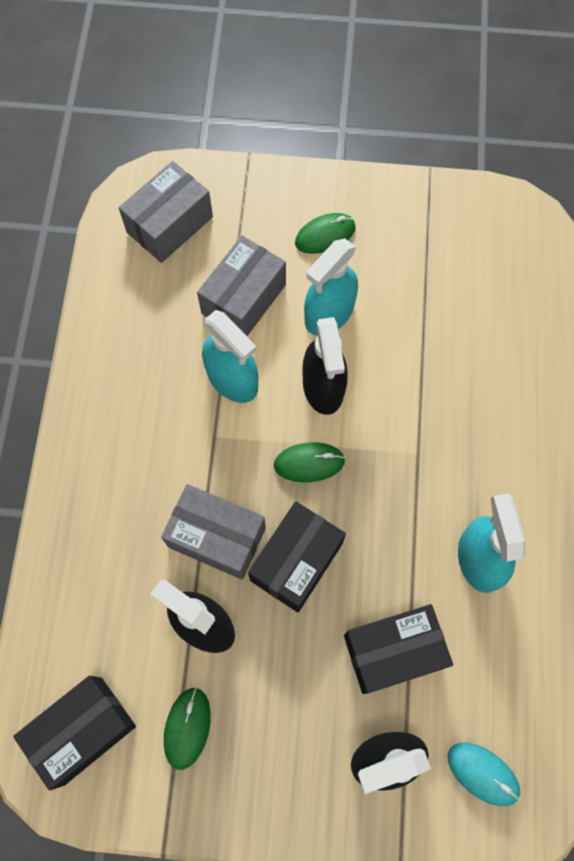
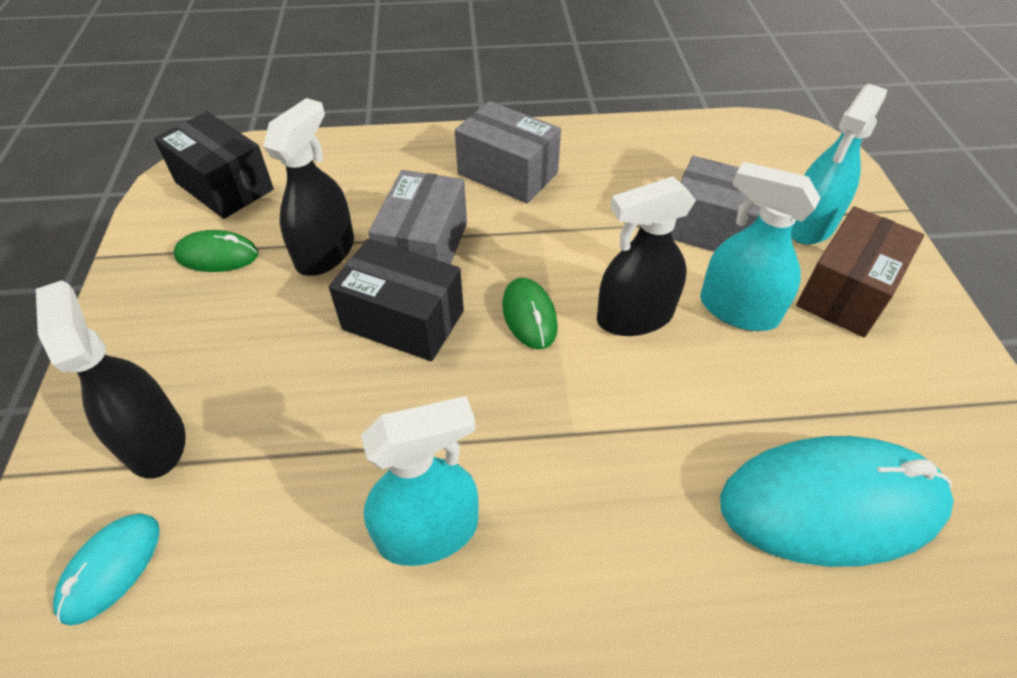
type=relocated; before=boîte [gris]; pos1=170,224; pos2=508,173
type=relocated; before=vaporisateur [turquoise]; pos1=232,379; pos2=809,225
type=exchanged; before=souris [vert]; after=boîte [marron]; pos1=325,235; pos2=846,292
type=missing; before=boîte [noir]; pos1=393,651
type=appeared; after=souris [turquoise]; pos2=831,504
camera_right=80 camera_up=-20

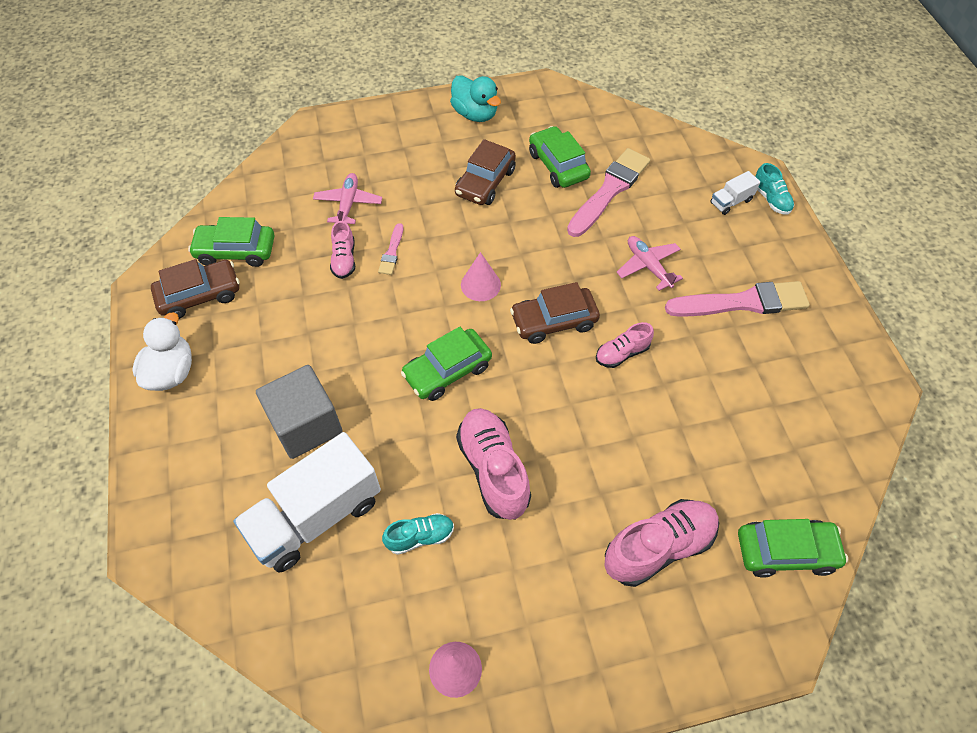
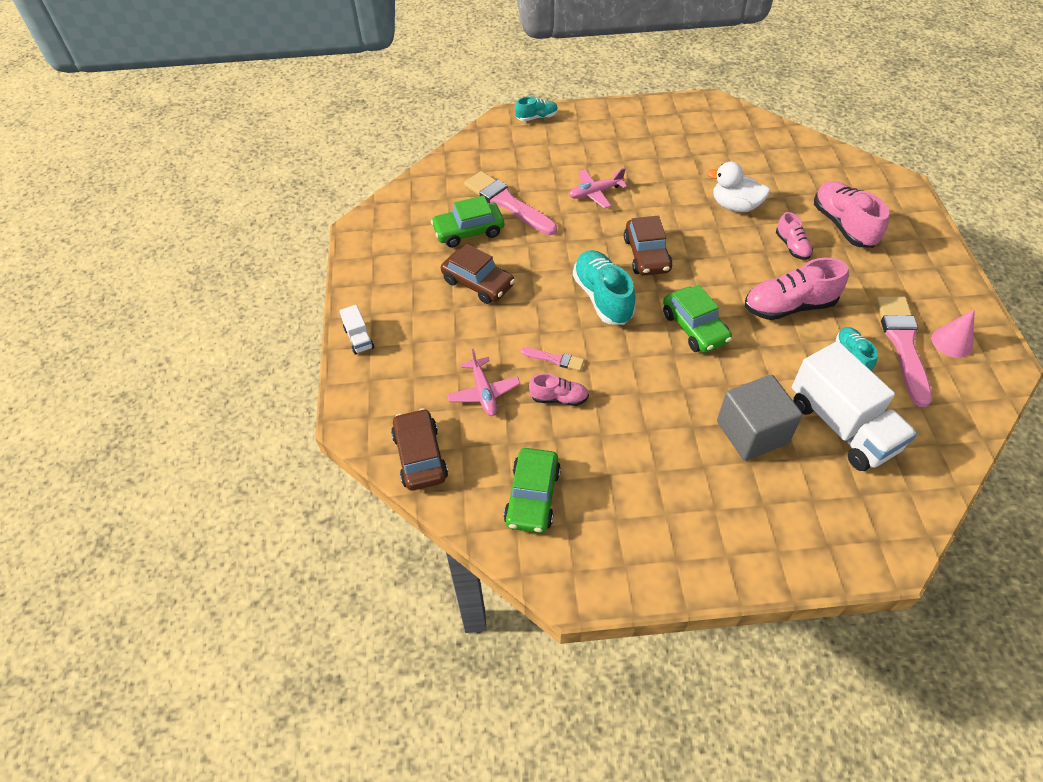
type=relocated; before=canard [blanc]; pos1=171,372; pos2=735,206
type=relocated; before=voiture [marron]; pos1=200,295; pos2=420,456
type=spun; before=avion [rose]; pos1=348,204; pos2=483,392; turn=-120
type=missing; before=canard [turquoise]; pos1=475,114
type=exchanged; before=cône [rose]; after=chaussure [turquoise]; pos1=480,285; pos2=602,297
type=relocated; before=chaussure [rose]; pos1=622,353; pos2=792,246
type=relocated; before=pinceau [rose]; pos1=742,302; pos2=903,344
type=relocated; before=camion [blanc]; pos1=731,202; pos2=359,338
type=missing; before=voiture [vert]; pos1=785,551
camera_right=-80 camera_up=-5

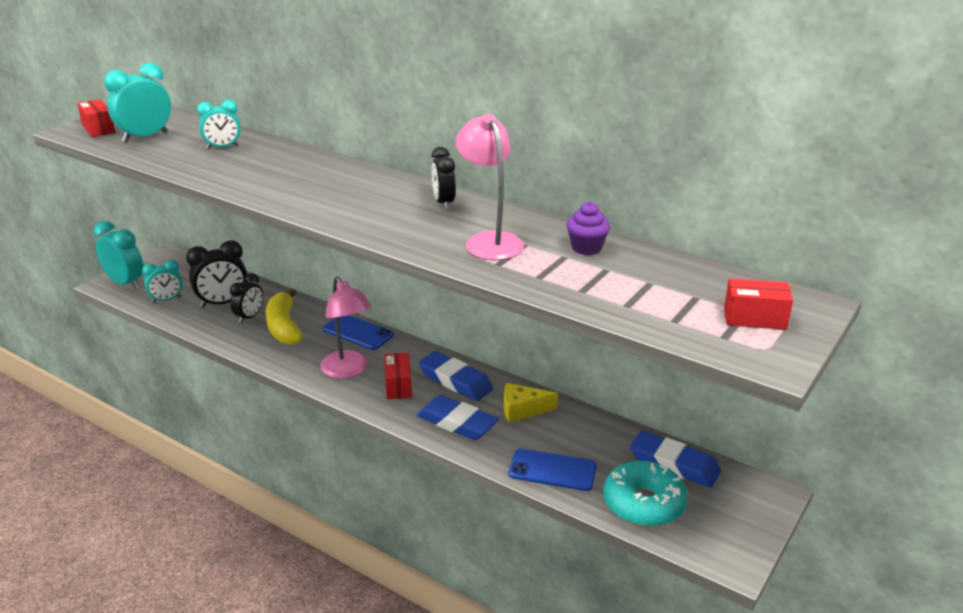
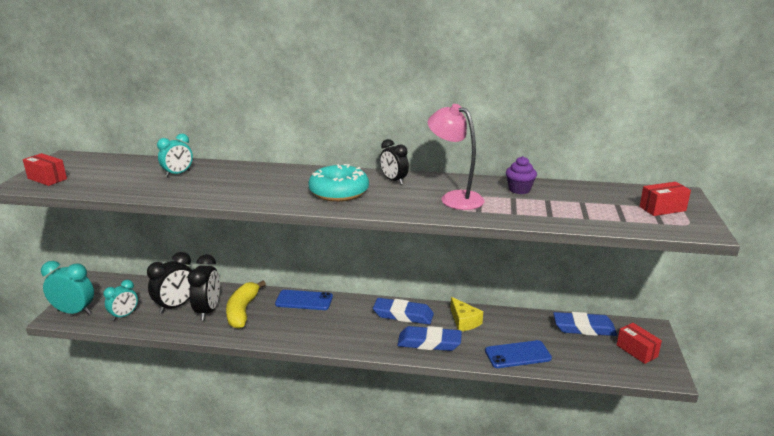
type=missing; before=réveil [turquoise]; pos1=145,137
type=size; before=réveil [noir]; pos1=249,317; pos2=208,311; scale=1.53
type=spun; before=banane [jaune]; pos1=283,327; pos2=242,311; turn=45
type=missing; before=lampe [rose]; pos1=348,370
type=relocated; before=boîte [rouge]; pos1=398,385; pos2=636,351
type=spun; before=fromage [jaune]; pos1=522,410; pos2=464,321; turn=-90
type=relocated; before=beignet [turquoise]; pos1=643,504; pos2=339,192
camera_right=-25 camera_up=-5

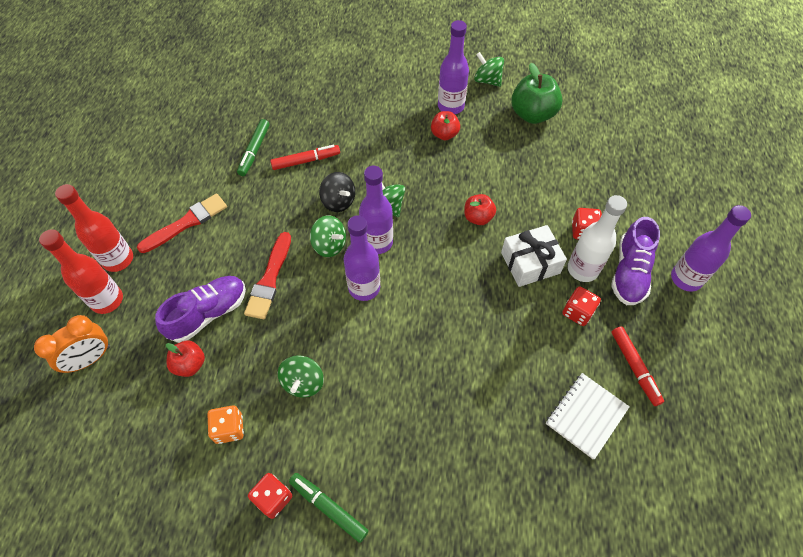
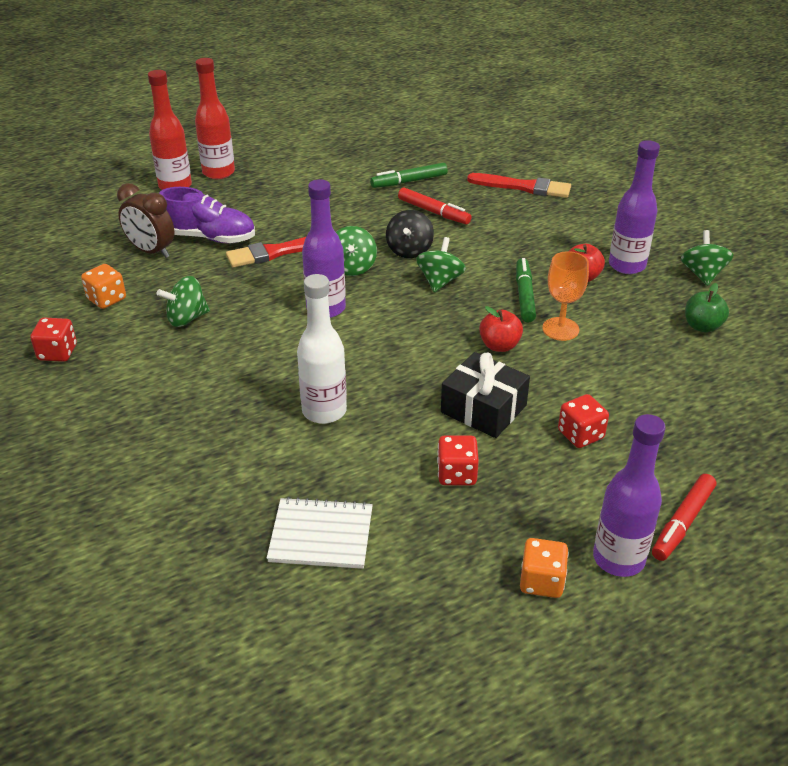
type=missing; before=réveil [orange]; pos1=90,359
type=relocated; before=pinceau [rouge]; pos1=186,223; pos2=523,187
type=exchanged; before=pomme [rouge]; after=réveil [marron]; pos1=190,364; pos2=151,251
type=relocated; before=feutre [vert]; pos1=328,508; pos2=524,295
type=missing; before=bouteille [violet]; pos1=377,242
type=colour; before=cadeau [blanc]; after=cadeau [noir]; pos1=530,263; pos2=483,409
type=size; before=pomme [vert]; pos1=532,114; pos2=702,326; scale=0.58
type=relocated; before=bouteille [blanc]; pos1=582,269; pos2=324,411
type=missing; before=chaussure [violet]; pos1=629,272
type=relocated; before=feutre [rouge]; pos1=634,367; pos2=682,523
type=appeared; after=dé [orange]; pos2=541,581
type=appeared; after=verre à pied [orange]; pos2=560,329
camera_right=55 camera_up=-20

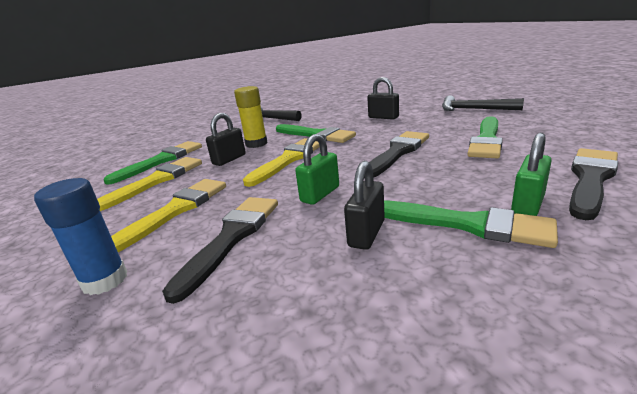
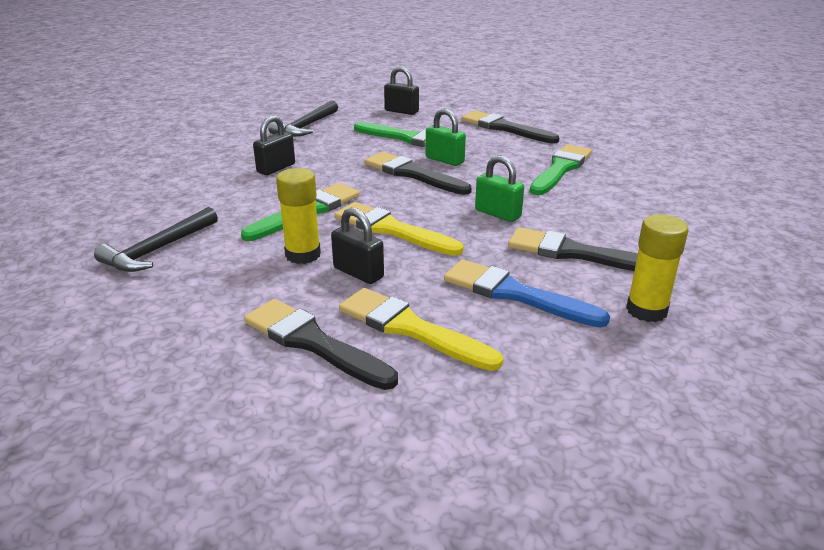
type=colour; before=bâton de colle [bleu]; after=bâton de colle [jaune]; pos1=105,280; pos2=646,310
type=colour; before=pinceau [vert]; after=pinceau [noir]; pos1=161,161; pos2=313,343
type=colour; before=pinceau [jaune]; after=pinceau [bleu]; pos1=175,211; pos2=514,294
type=relocated; before=cadenas [noir]; pos1=366,233; pos2=401,111
type=relocated; before=cadenas [vert]; pos1=527,204; pos2=444,160
camera_right=-90 camera_up=5

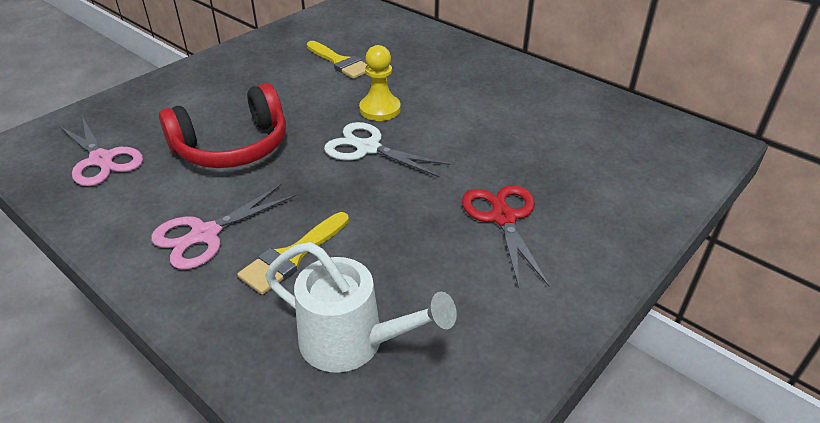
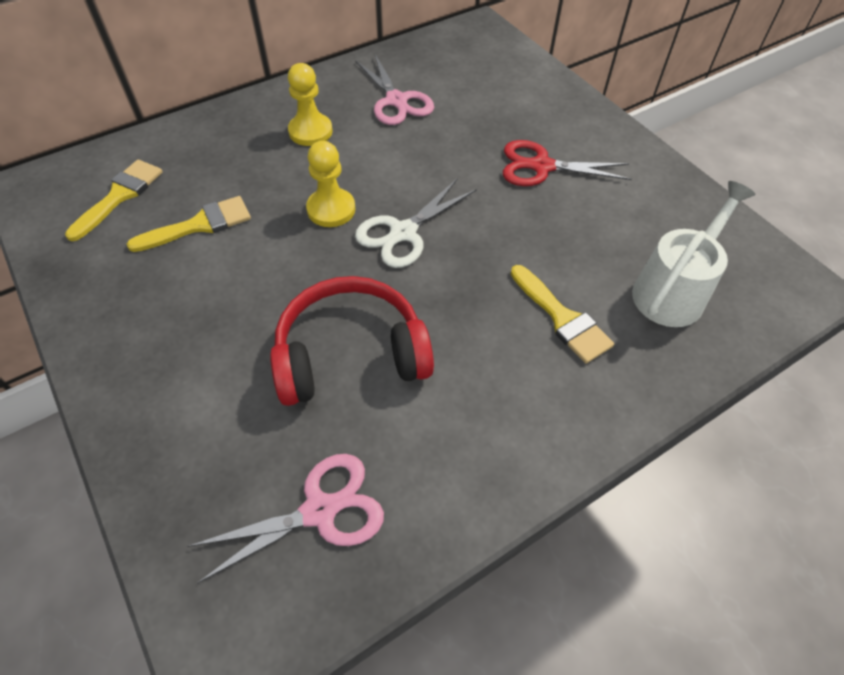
type=relocated; before=ciseaux [rose]; pos1=205,235; pos2=396,101
type=spun; before=casque audio [rouge]; pos1=233,147; pos2=350,354; turn=-90
type=appeared; after=pinceau [jaune]; pos2=120,196
type=appeared; after=pion [jaune]; pos2=310,131
camera_right=-75 camera_up=15

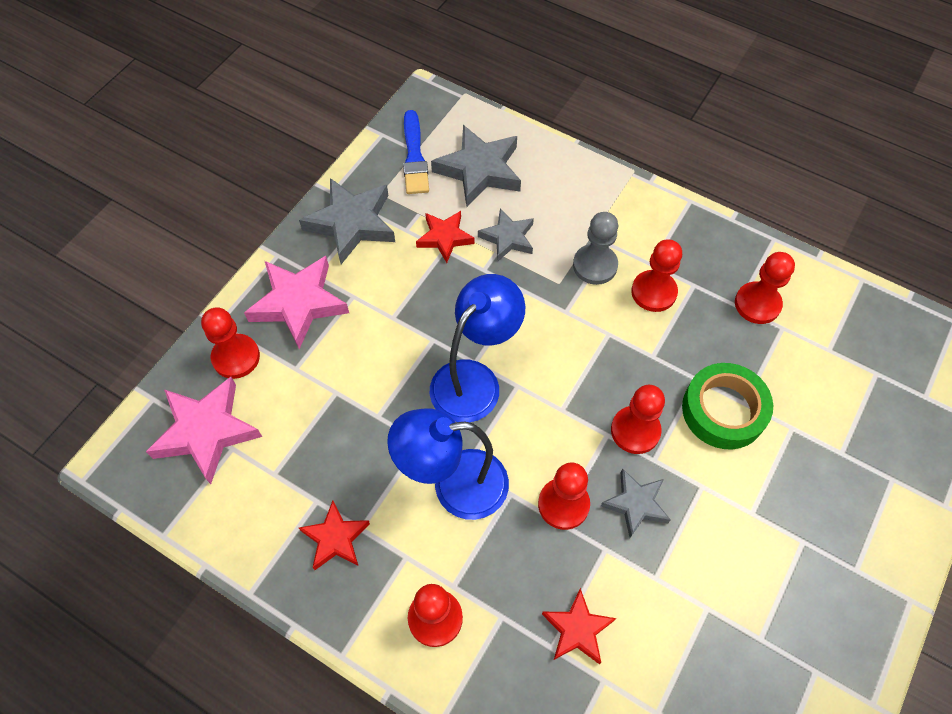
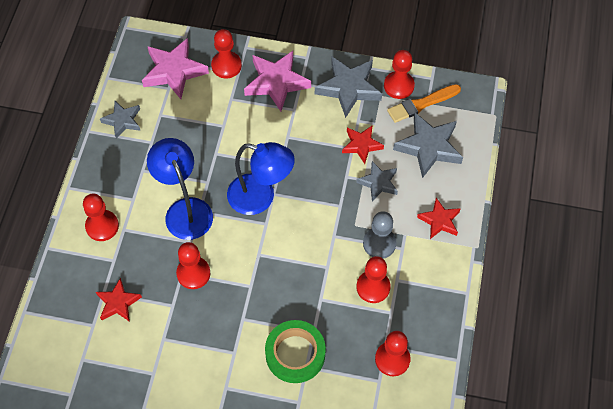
type=relocated; before=étoile [rouge]; pos1=335,538; pos2=439,221
type=colour; before=pinceau [bleu]; after=pinceau [orange]; pos1=414,157; pos2=421,104
type=relocated; before=étoile [gris]; pos1=636,504; pos2=122,121
type=relocated; before=pion [rouge]; pos1=635,431; pos2=399,86
camera_right=70 camera_up=0

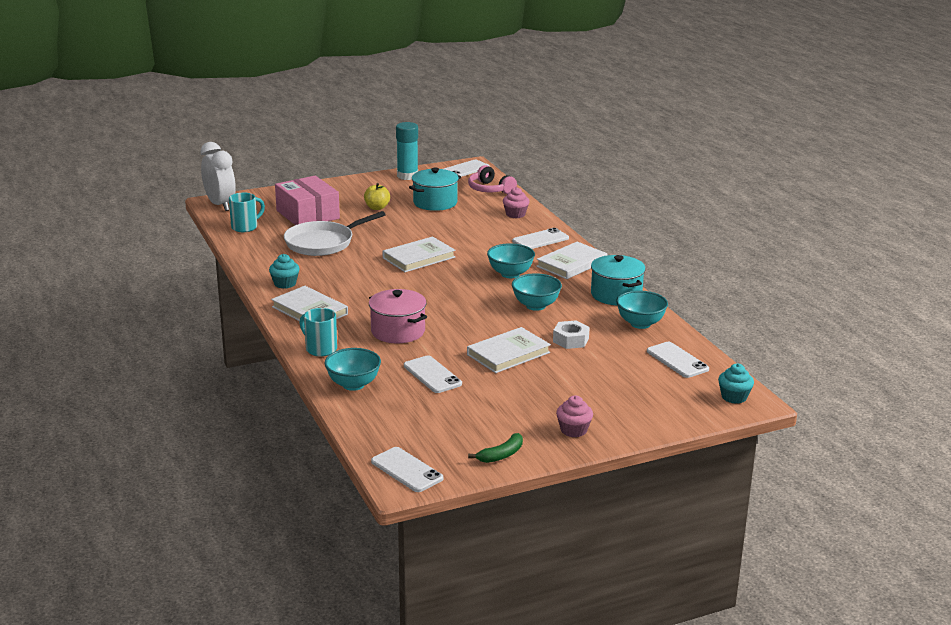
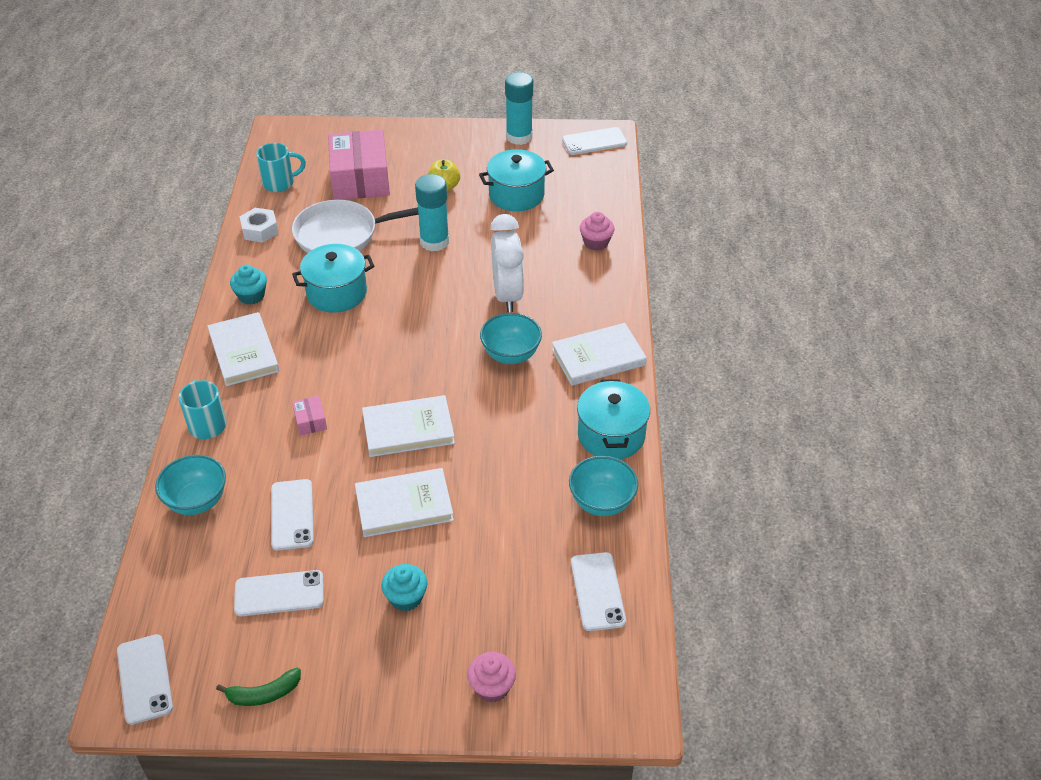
type=relocated; before=réveil [blanc]; pos1=220,205; pos2=507,295
type=exchanged; before=marmite [rose]; after=boîte [rose]; pos1=398,331; pos2=310,421
type=relocated; before=livre [blanc]; pos1=419,258; pos2=408,429
type=missing; before=casque audio [rose]; pos1=490,189
type=relocated; before=téléphone [blanc]; pos1=540,240; pos2=279,594
type=missing; before=bol [turquoise]; pos1=535,306
type=relocated; before=écrou [blanc]; pos1=570,340; pos2=260,230
type=relocated; before=muffin [rose]; pos1=573,430; pos2=492,687
type=relocated; before=muffin [turquoise]; pos1=734,397; pos2=406,597
type=appeared; after=marmite [turquoise]; pos2=336,293
type=appeared; after=bâton de colle [turquoise]; pos2=434,242
camera_right=25 camera_up=20

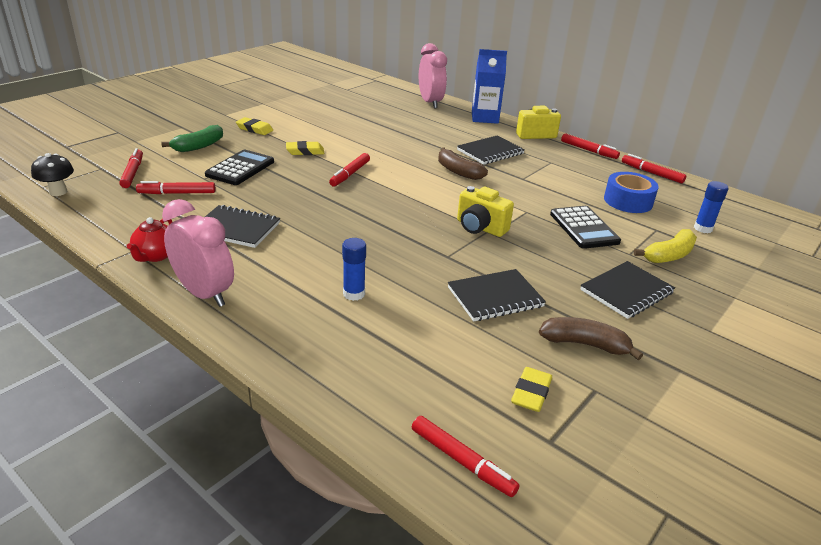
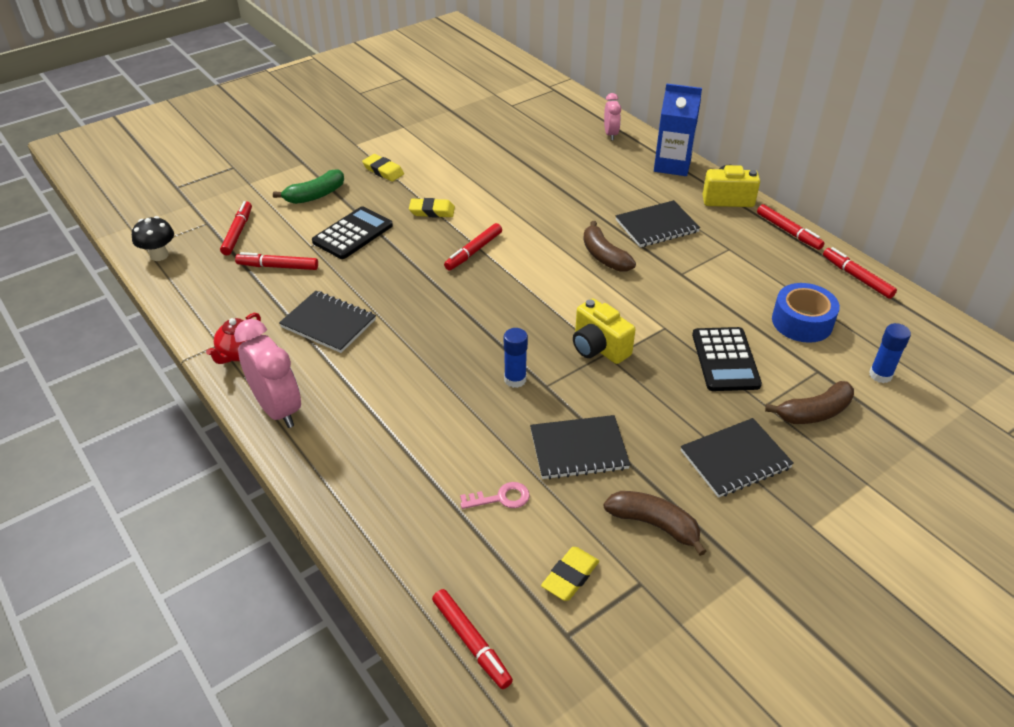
type=relocated; before=bâton de colle [bleu]; pos1=354,294; pos2=515,379
type=size; before=réveil [rose]; pos1=430,103; pos2=610,134; scale=0.57
type=colour; before=banane [jaune]; after=banane [marron]; pos1=669,255; pos2=814,412
type=appeared; after=clé [rose]; pos2=501,498
camera_right=15 camera_up=10

